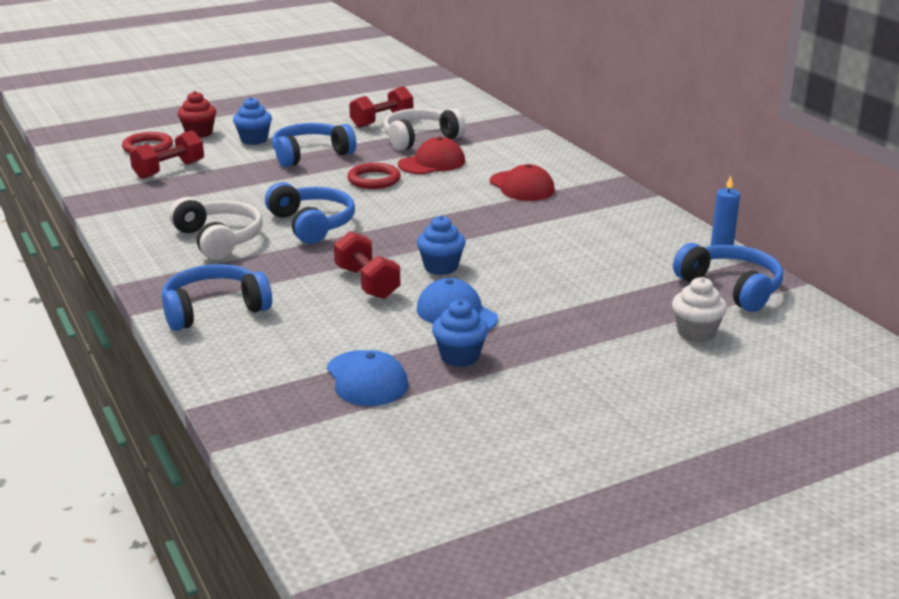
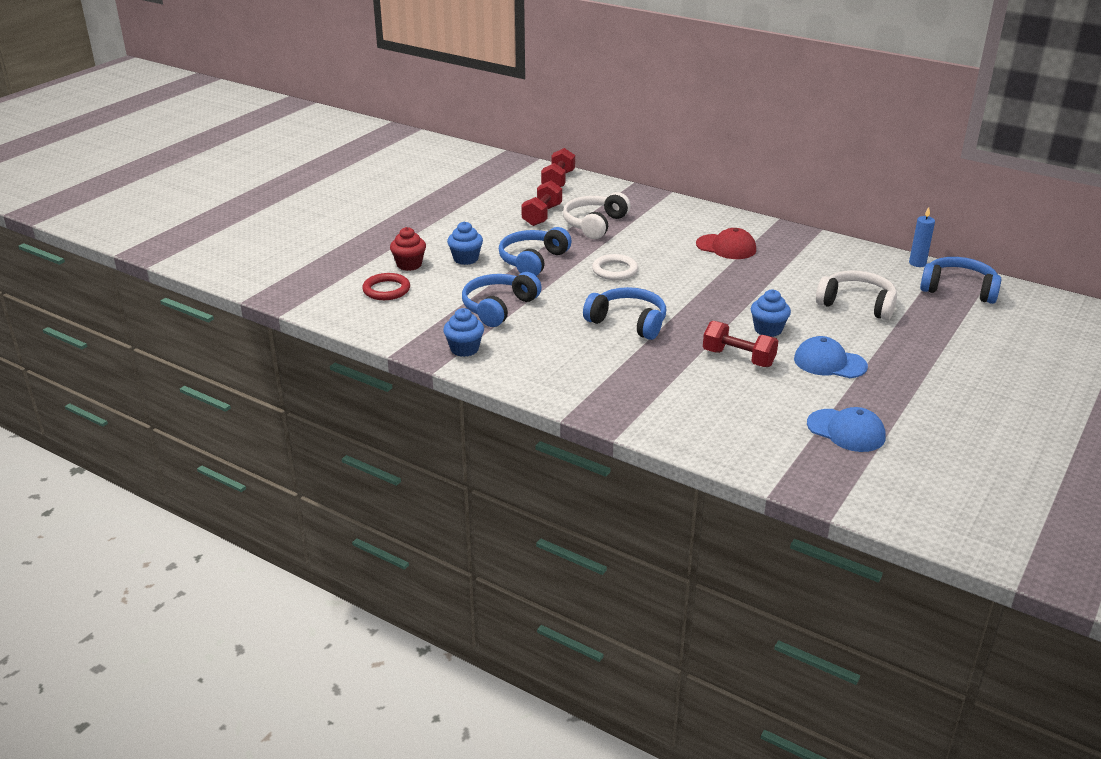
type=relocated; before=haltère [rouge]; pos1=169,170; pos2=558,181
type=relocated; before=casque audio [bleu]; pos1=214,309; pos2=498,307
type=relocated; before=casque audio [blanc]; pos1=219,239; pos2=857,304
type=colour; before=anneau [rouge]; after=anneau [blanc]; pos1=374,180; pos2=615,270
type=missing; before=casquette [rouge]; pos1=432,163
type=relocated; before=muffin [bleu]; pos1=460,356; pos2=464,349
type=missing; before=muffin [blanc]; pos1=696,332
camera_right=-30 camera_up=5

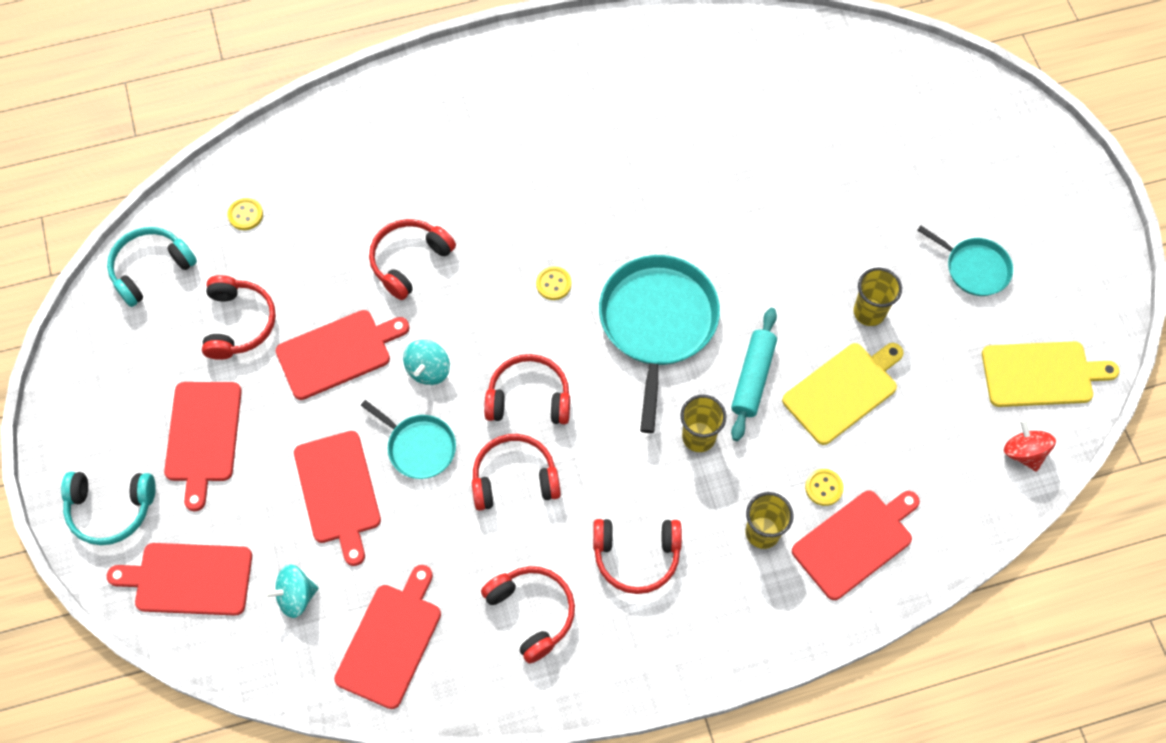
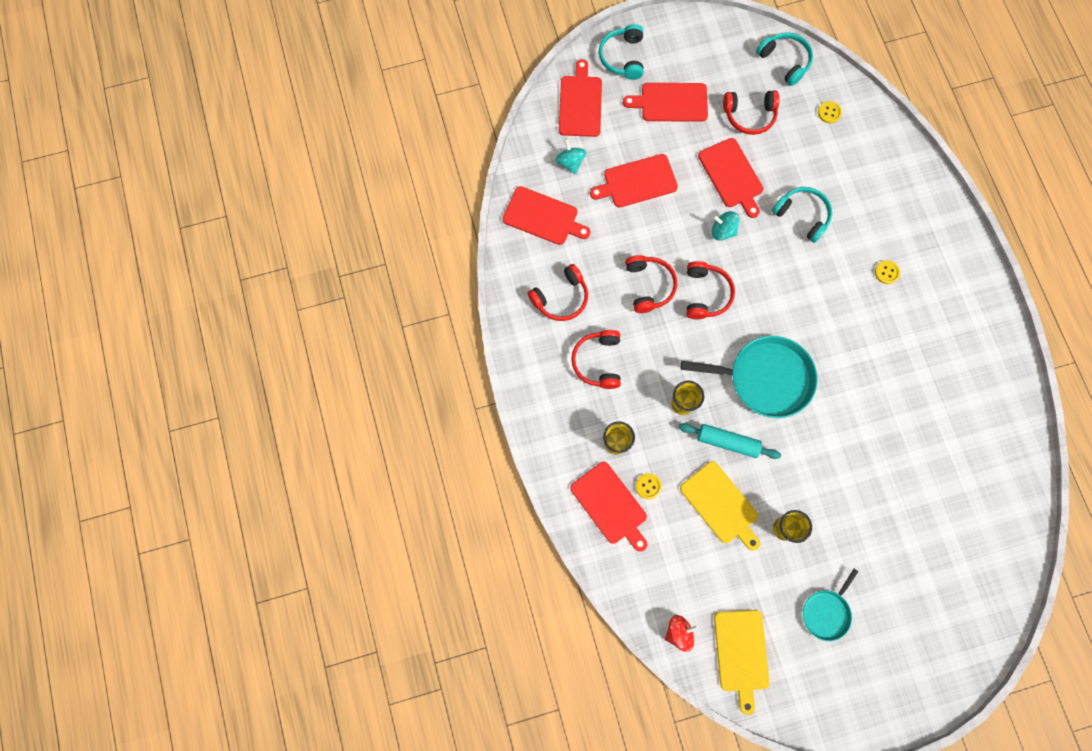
type=missing; before=poêle [turquoise]; pos1=419,447
type=colour; before=casque audio [rouge]; after=casque audio [turquoise]; pos1=409,261; pos2=802,216
type=relocated; before=bouton [jaune]; pos1=553,284; pos2=886,272
camera_right=90 camera_up=10

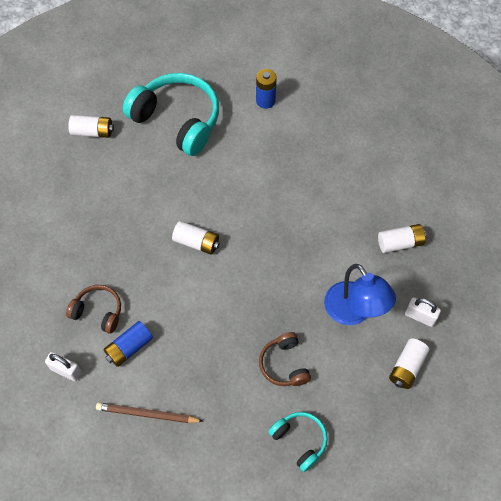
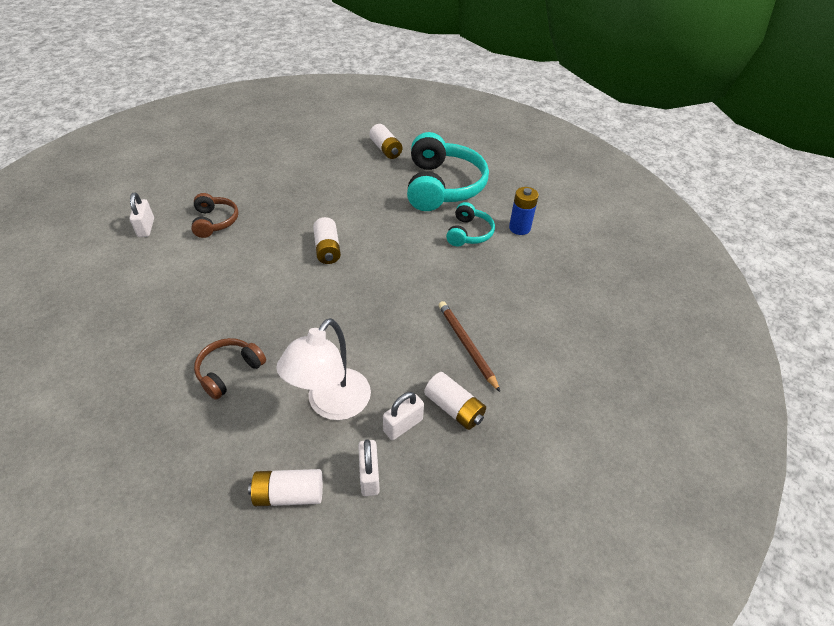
type=relocated; before=crayon [marron]; pos1=147,414; pos2=467,345
type=missing; before=pile [bleu]; pos1=129,348
type=relocated; before=casque audio [turquoise]; pos1=300,440; pos2=469,233
type=colour; before=lampe [bleu]; after=lampe [blanc]; pos1=354,312; pos2=332,404
type=appeared; after=cadenas [blanc]; pos2=403,425
camera_right=55 camera_up=-15

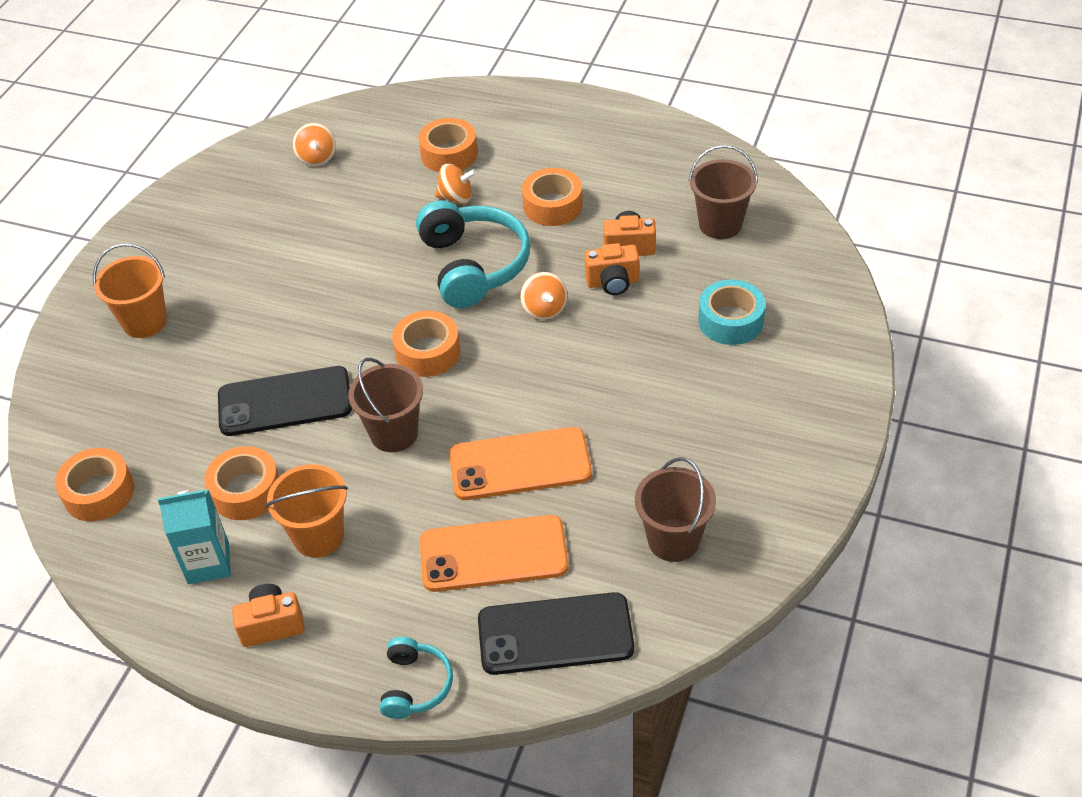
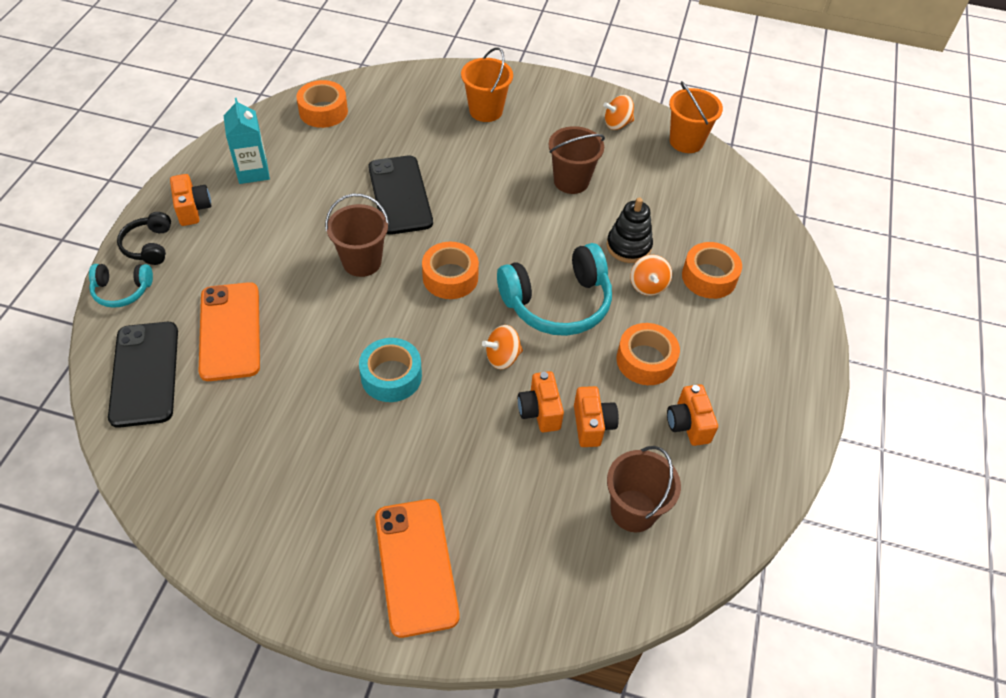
type=missing; before=ruban adhésif [orange]; pos1=246,491
type=relocated; before=seau [orange]; pos1=318,536; pos2=686,141
type=relocated; before=toupie [orange]; pos1=317,158; pos2=617,124
type=relocated; before=téléphone [orange]; pos1=520,464; pos2=416,566
type=relocated; before=seau [marron]; pos1=673,540; pos2=571,181
type=relocated; before=ruban adhésif [turquoise]; pos1=730,321; pos2=391,376
type=appeared; after=casque audio [noir]; pos2=149,246
type=appeared; after=jouet à empiler [noir]; pos2=628,246
type=appeared; after=appareil photo [orange]; pos2=688,424
camera_right=80 camera_up=5

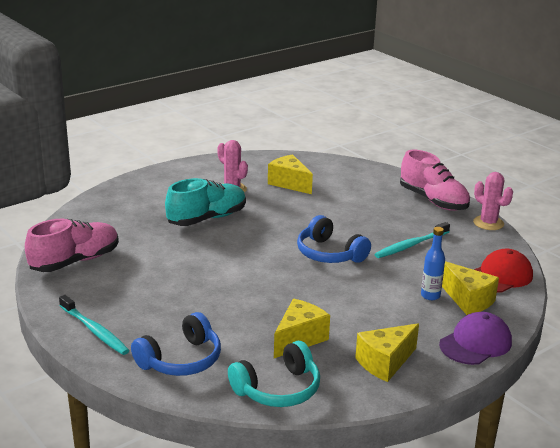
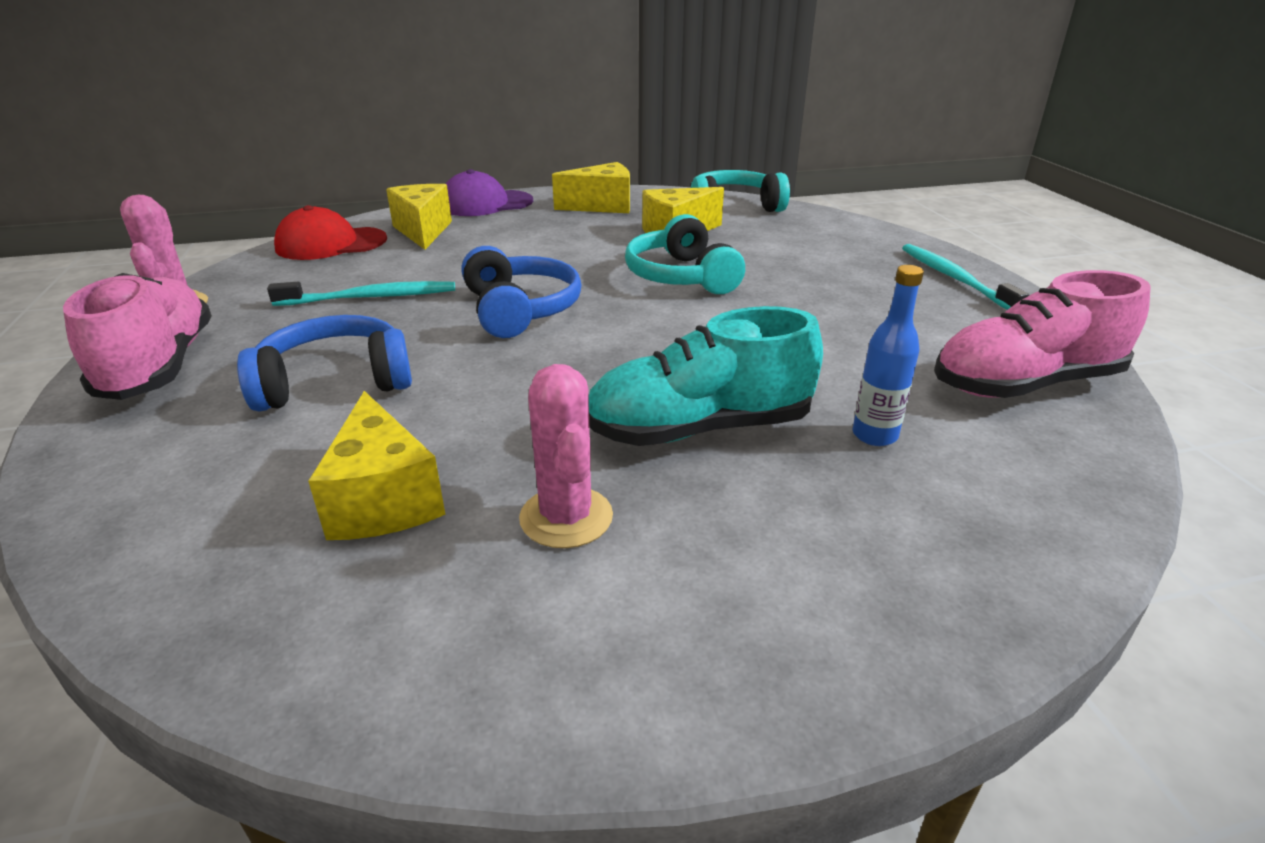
type=relocated; before=casque audio [bleu]; pos1=181,360; pos2=335,382
type=relocated; before=bouteille [bleu]; pos1=430,296; pos2=874,435
type=appeared; after=casque audio [turquoise]; pos2=681,276
camera_right=-155 camera_up=5

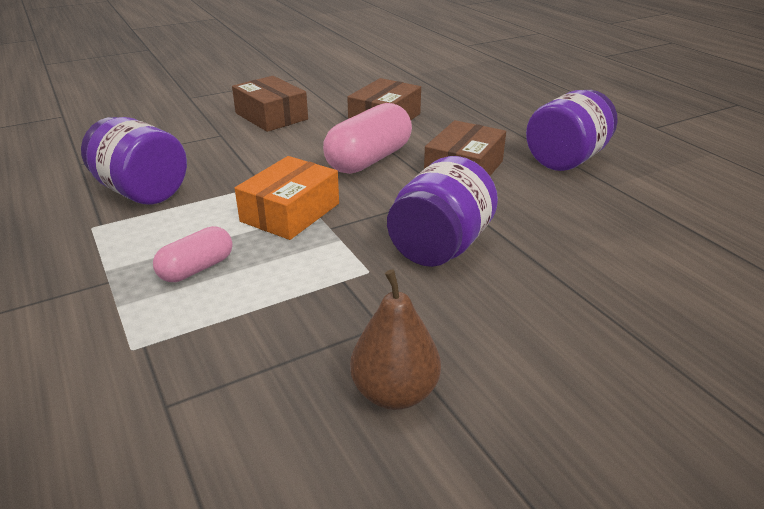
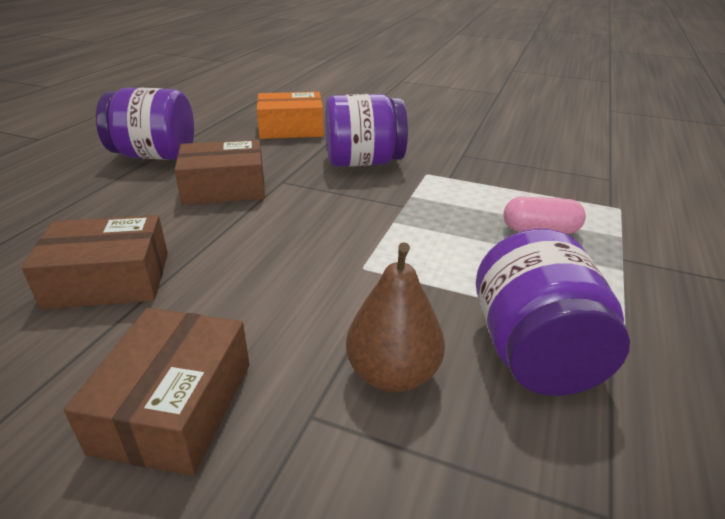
type=relocated; before=boîte [orange]; pos1=290,212; pos2=291,129
type=missing; before=gélule [rose]; pos1=369,160
type=relocated; before=poire [marron]; pos1=395,392; pos2=392,374
camera_right=-130 camera_up=0

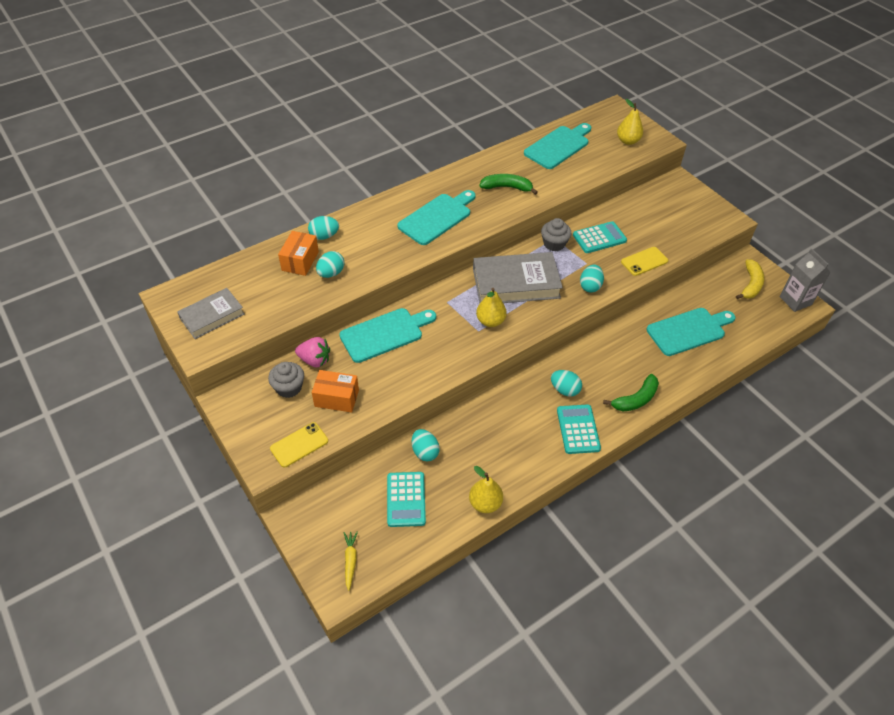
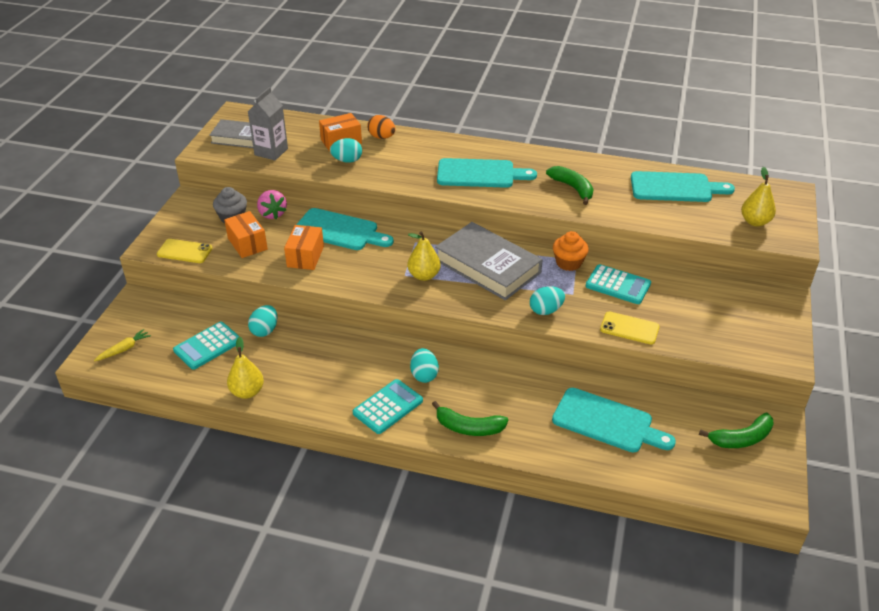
type=colour; before=œuf [turquoise]; after=œuf [orange]; pos1=324,236; pos2=381,137
type=colour; before=muffin [gris]; after=muffin [orange]; pos1=554,244; pos2=568,263
type=colour; before=banane [jaune]; after=banane [vert]; pos1=750,284; pos2=741,438
type=relocated; before=brique de lait [gris]; pos1=795,300; pos2=271,152
type=appeared; after=boîte [orange]; pos2=305,256
camera_right=50 camera_up=-10

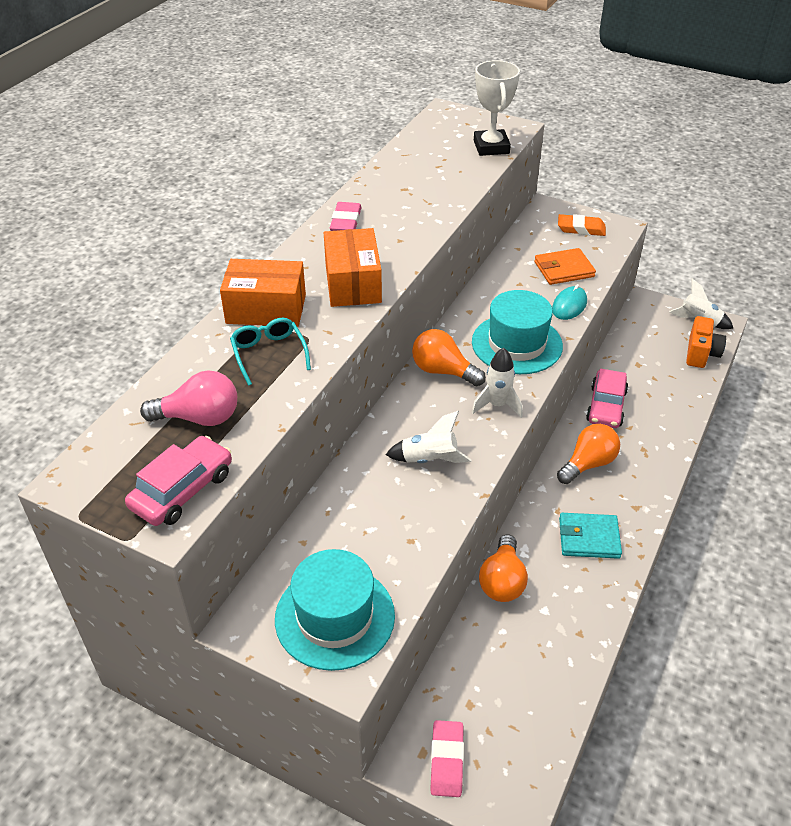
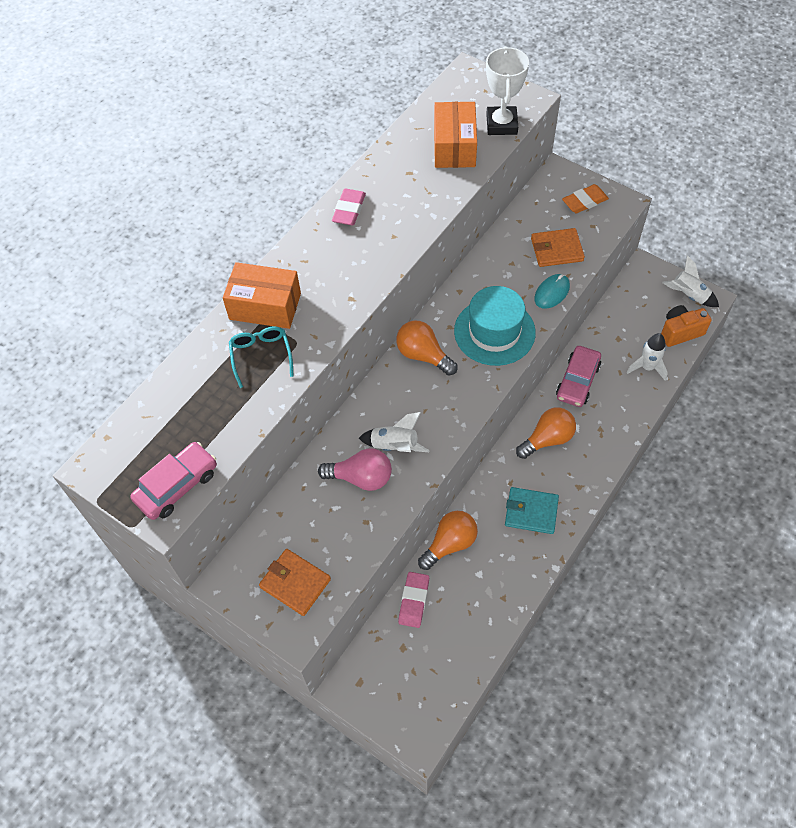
type=relocated; before=ampoule [rose]; pos1=199,418; pos2=361,478
type=exchanged; before=chapeau [turquoise]; after=portefeuille [orange]; pos1=335,617; pos2=295,583
type=relocated; before=boîte [orange]; pos1=353,283; pos2=454,147
type=relocated; before=gomme [rose]; pos1=446,761; pos2=414,601
type=relocated; before=fusée [blanc]; pos1=497,405; pos2=647,367
type=spun; before=ampoule [orange]; pos1=502,581; pos2=450,544; turn=-150
type=spun; before=gomme [orange]; pos1=581,229; pos2=584,201; turn=-45
type=spun; before=appareil photo [orange]; pos1=701,354; pos2=680,332; turn=-135
camera_right=10 camera_up=15

